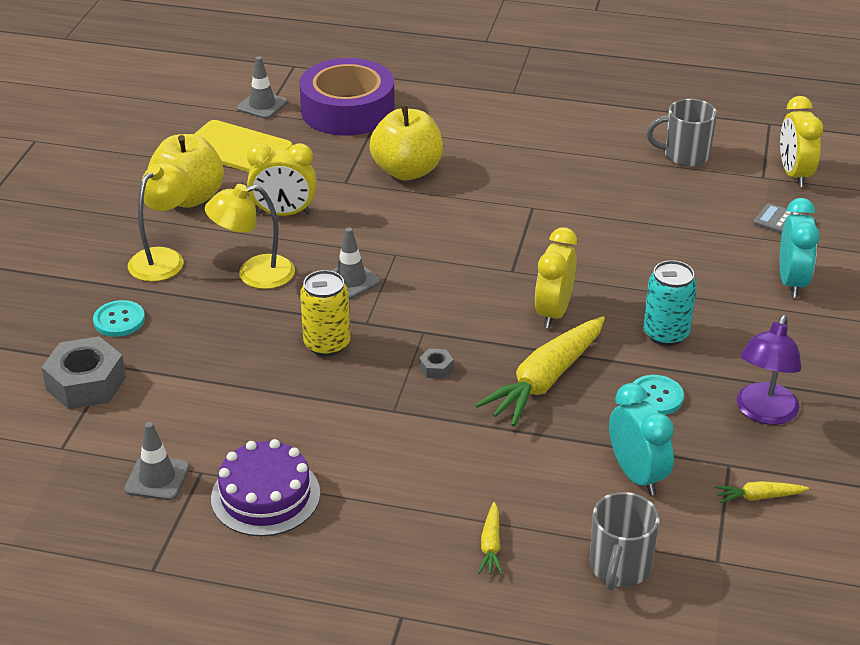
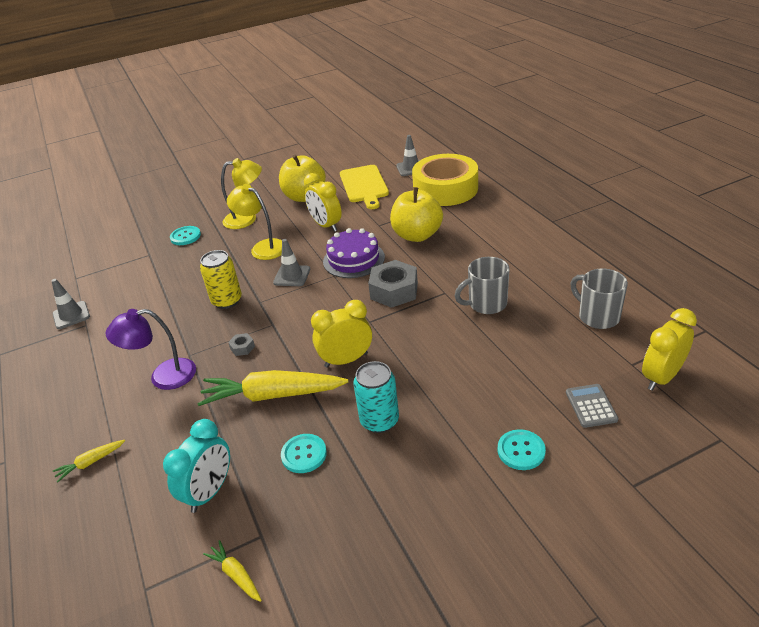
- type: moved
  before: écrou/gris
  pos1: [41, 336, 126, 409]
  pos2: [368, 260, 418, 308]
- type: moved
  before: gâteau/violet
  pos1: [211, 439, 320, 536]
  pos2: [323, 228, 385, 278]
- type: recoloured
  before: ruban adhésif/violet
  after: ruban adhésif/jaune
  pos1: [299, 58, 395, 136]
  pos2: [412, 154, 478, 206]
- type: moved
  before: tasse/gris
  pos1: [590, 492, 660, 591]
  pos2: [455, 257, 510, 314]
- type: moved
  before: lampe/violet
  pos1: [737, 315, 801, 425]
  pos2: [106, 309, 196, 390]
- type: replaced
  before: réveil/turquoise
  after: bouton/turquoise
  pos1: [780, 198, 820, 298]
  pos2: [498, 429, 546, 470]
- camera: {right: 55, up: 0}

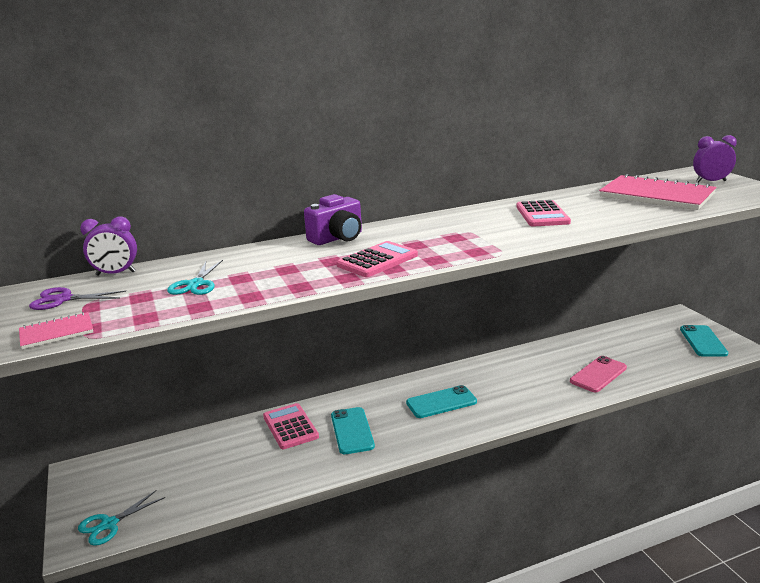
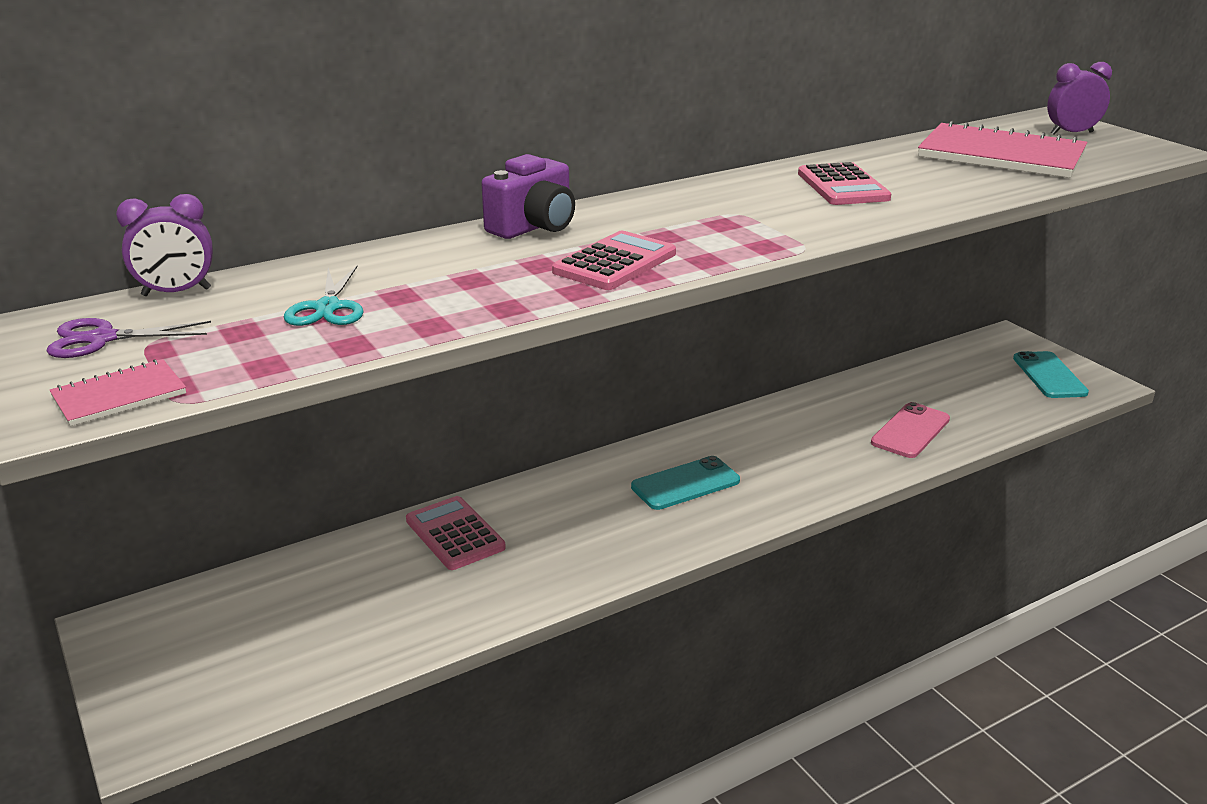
- type: removed
  before: ciseaux/turquoise
  pos1: [78, 490, 165, 546]
- type: removed
  before: téléphone/turquoise
  pos1: [331, 407, 375, 454]
- camera: {right: -10, up: 5}

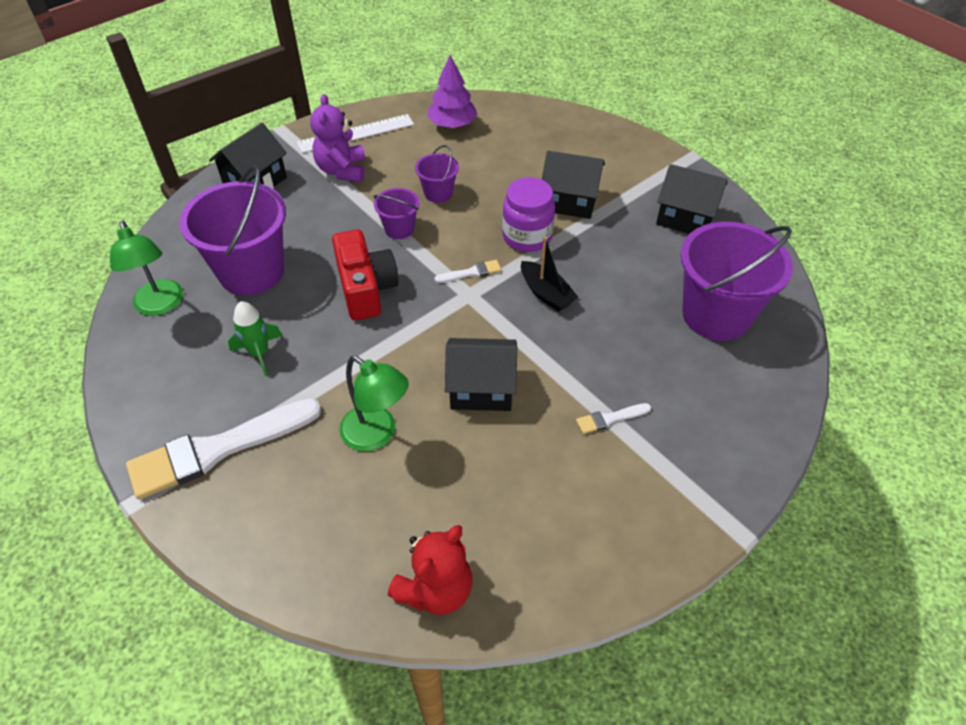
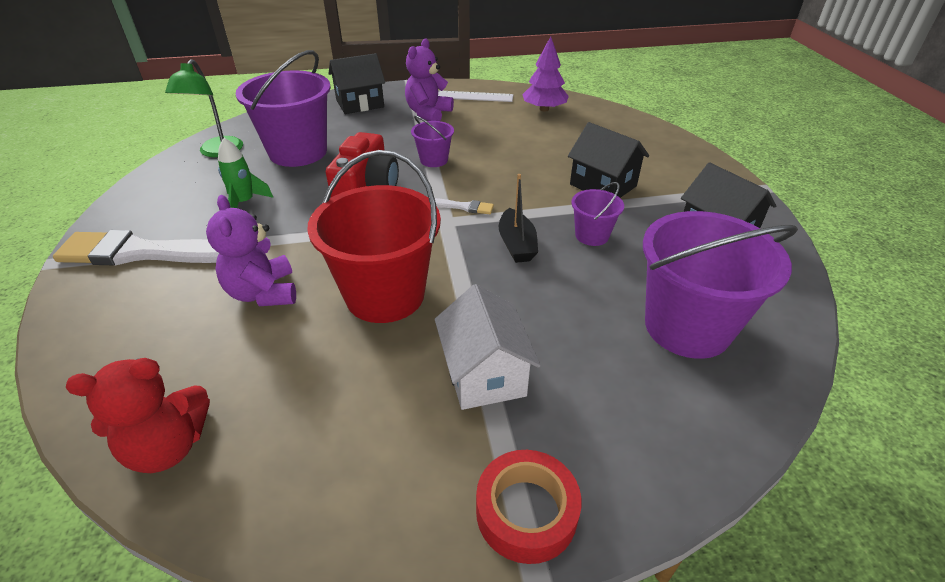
- type: replaced
  before: lampe/vert
  after: ours en peluche/violet
  pos1: [339, 356, 409, 451]
  pos2: [206, 195, 296, 306]
- type: moved
  before: seau/violet
  pos1: [415, 145, 459, 203]
  pos2: [571, 182, 624, 246]
- type: replaced
  before: maison/noir
  after: seau/rouge
  pos1: [445, 338, 517, 411]
  pos2: [307, 150, 441, 323]
- type: removed
  before: bocal/violet
  pos1: [502, 177, 555, 252]
- type: replaced
  before: pinceau/blanc
  after: maison/blanc
  pos1: [576, 403, 651, 434]
  pos2: [435, 284, 541, 410]
- type: added
  after: ruban adhésif/rouge
  pos2: [476, 450, 582, 564]
- camera: {right: 30, up: -10}

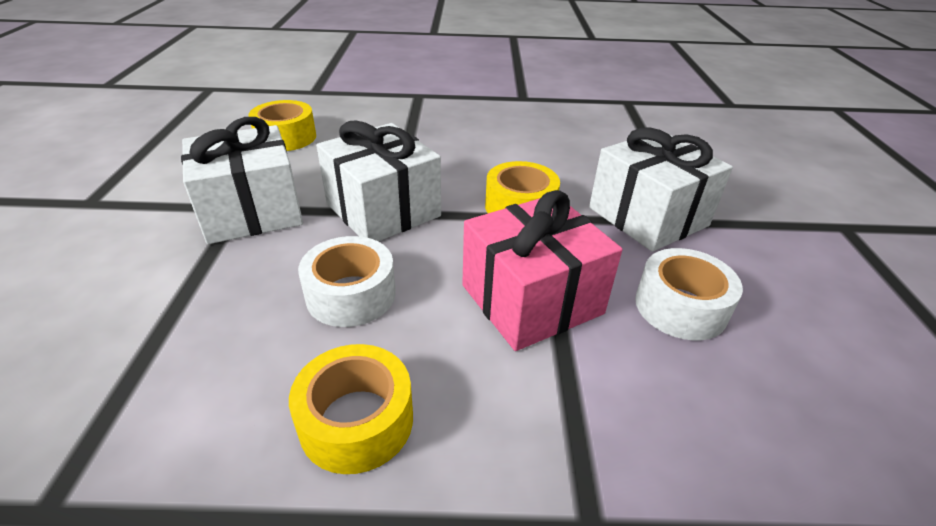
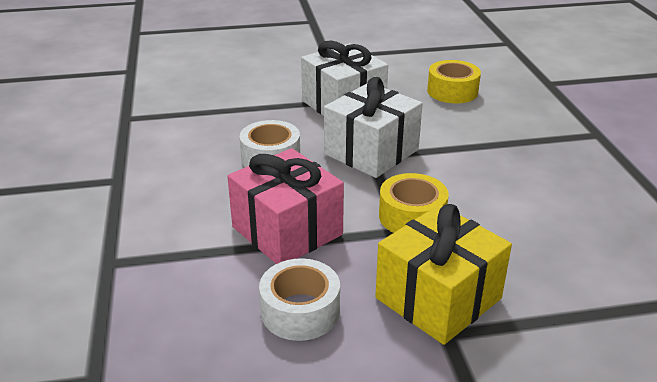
- type: removed
  before: ruban adhésif/jaune
  pos1: [289, 344, 413, 474]
- type: recoloured
  before: cadeau/blanc
  after: cadeau/jaune
  pos1: [589, 128, 733, 252]
  pos2: [375, 204, 512, 345]
- camera: {right: 80, up: -5}

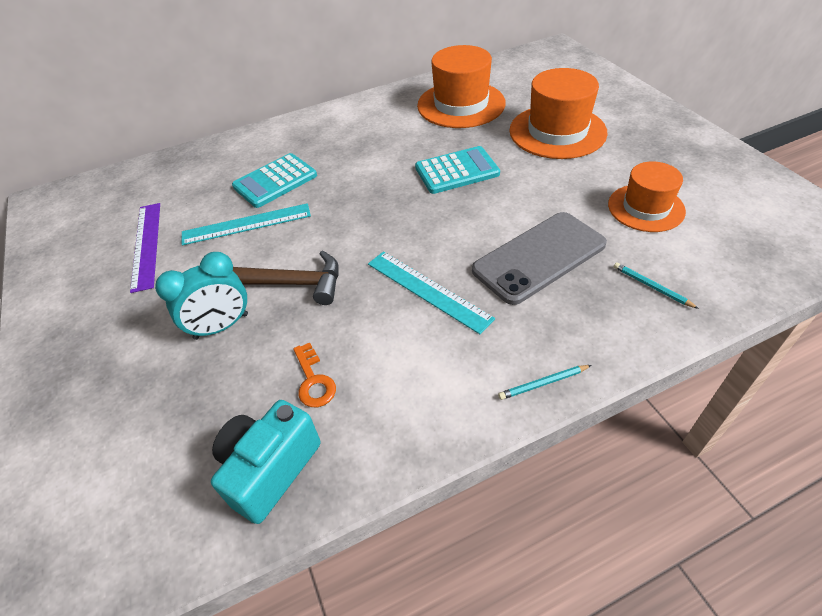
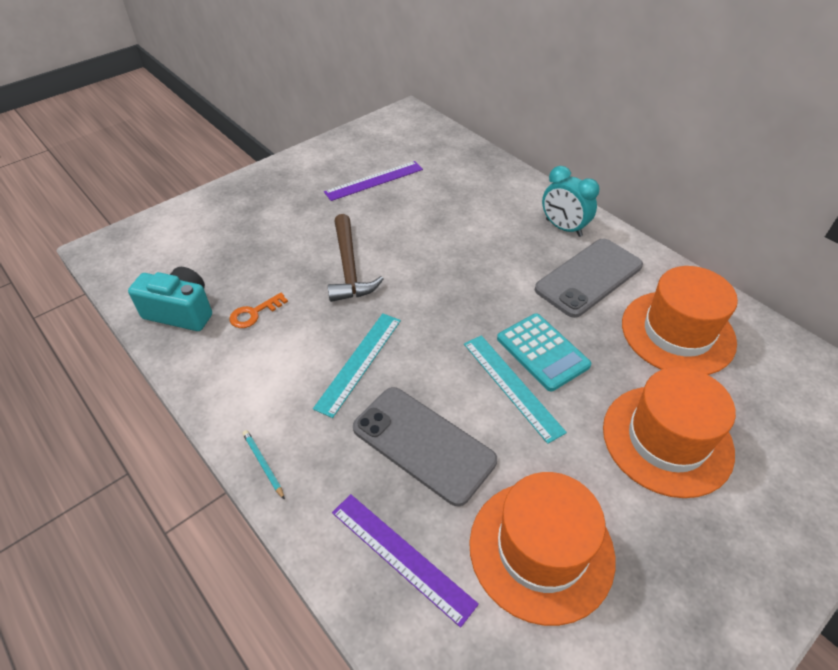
- type: moved
  before: réveil/turquoise
  pos1: [155, 252, 248, 340]
  pos2: [542, 166, 600, 237]
- type: moved
  before: règle/turquoise
  pos1: [182, 203, 311, 245]
  pos2: [464, 335, 567, 444]
- type: removed
  before: calculatrice/turquoise
  pos1: [232, 153, 317, 208]
- type: resized
  before: chapeau/orange
  pos1: [608, 161, 686, 232]
  pos2: [469, 472, 615, 626]
  scale: 1.54
- type: replaced
  before: crayon/turquoise
  after: règle/violet
  pos1: [614, 262, 699, 309]
  pos2: [332, 494, 479, 628]
- type: added
  after: téléphone/gris
  pos2: [535, 239, 643, 318]
- camera: {right: 70, up: 0}

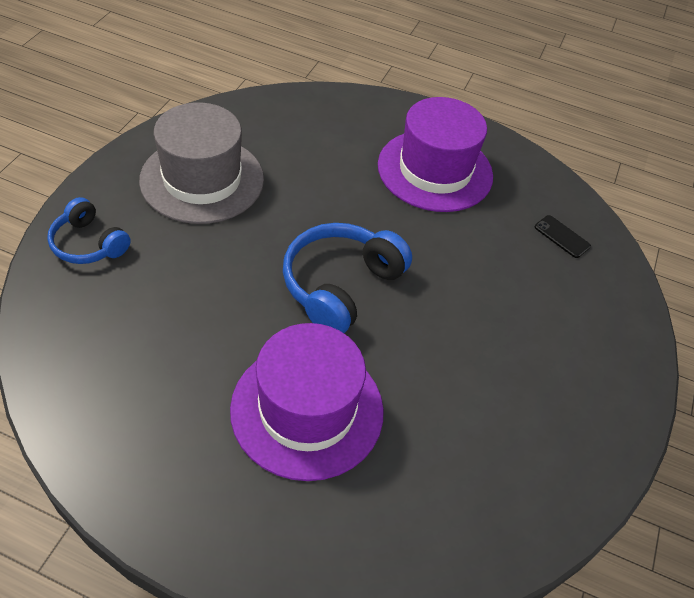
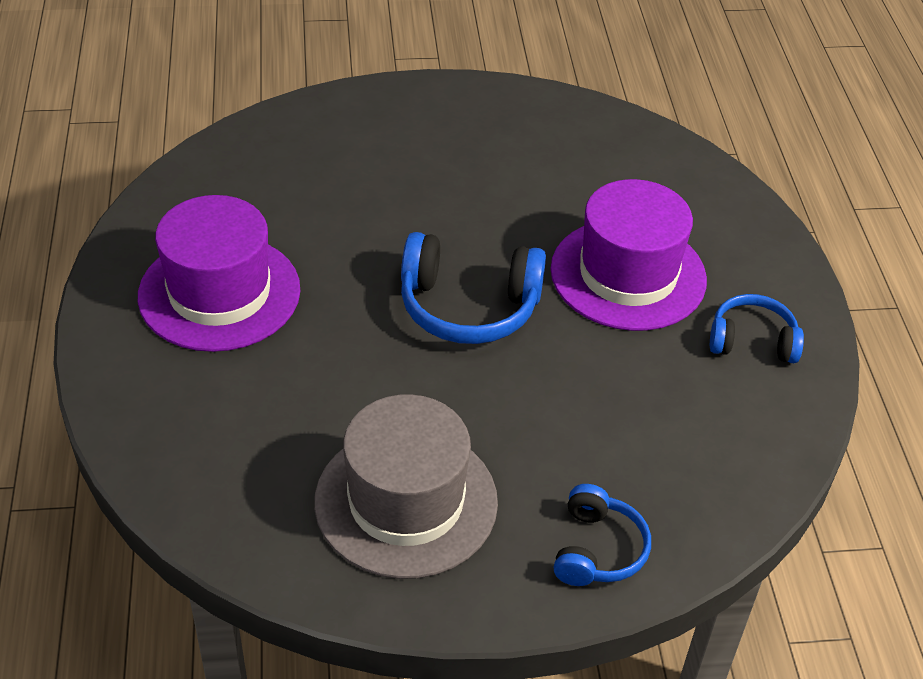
- type: removed
  before: téléphone/noir
  pos1: [535, 215, 591, 258]
- type: added
  after: casque audio/bleu
  pos2: [710, 294, 804, 363]
- camera: {right: -115, up: -5}

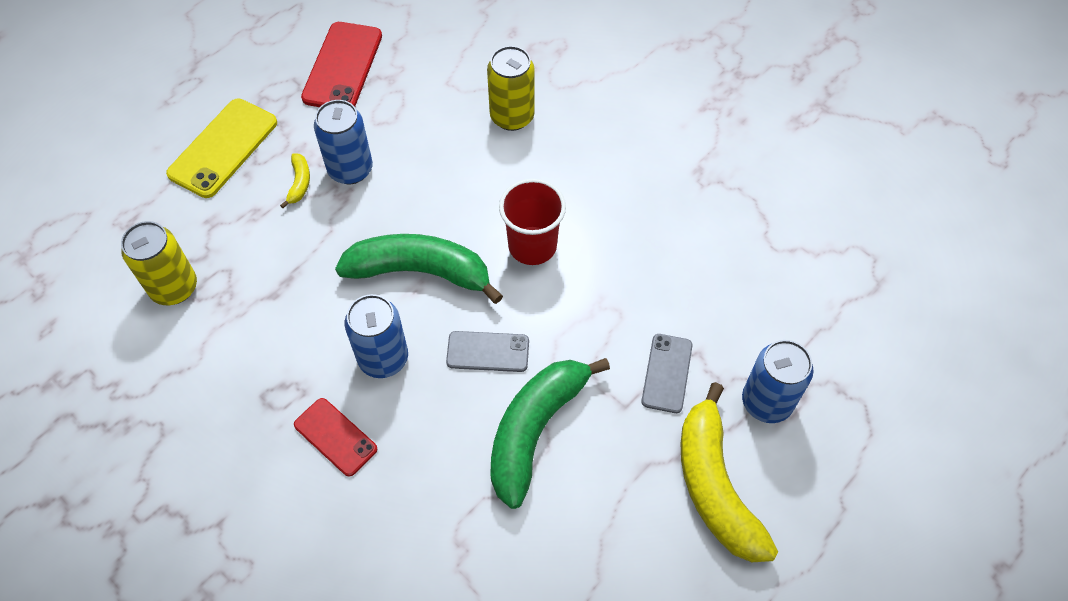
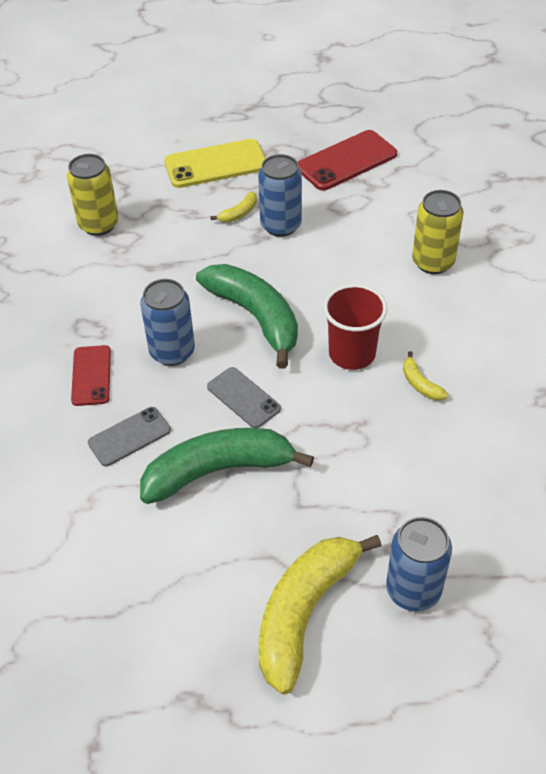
- type: moved
  before: téléphone/gris
  pos1: [641, 334, 693, 413]
  pos2: [88, 407, 171, 466]
- type: added
  after: banane/jaune
  pos2: [403, 351, 448, 401]
- camera: {right: 45, up: -10}

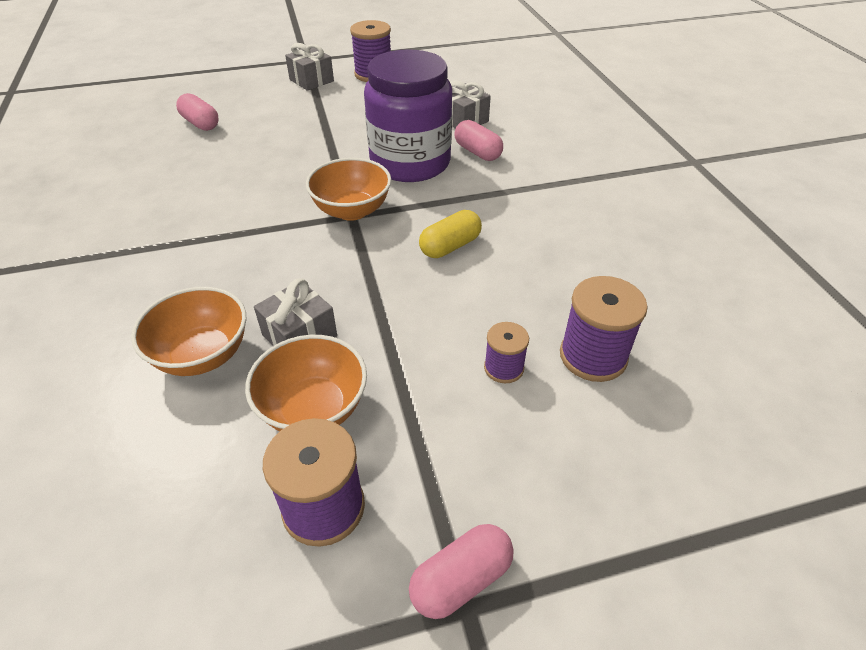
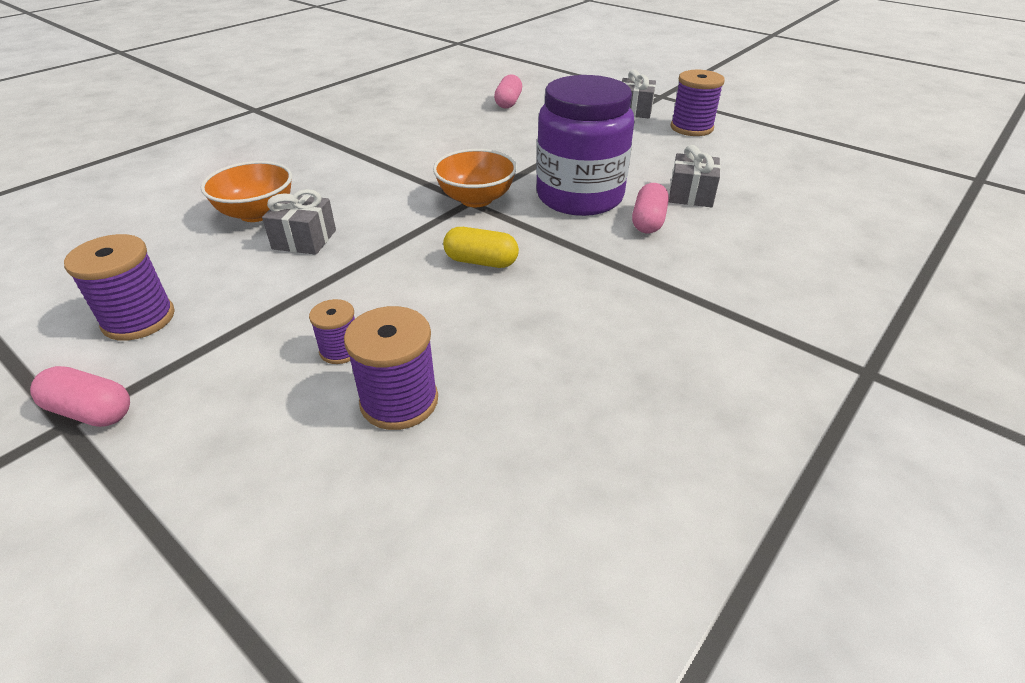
- type: removed
  before: bol/orange
  pos1: [245, 335, 367, 431]
- camera: {right: 55, up: -5}

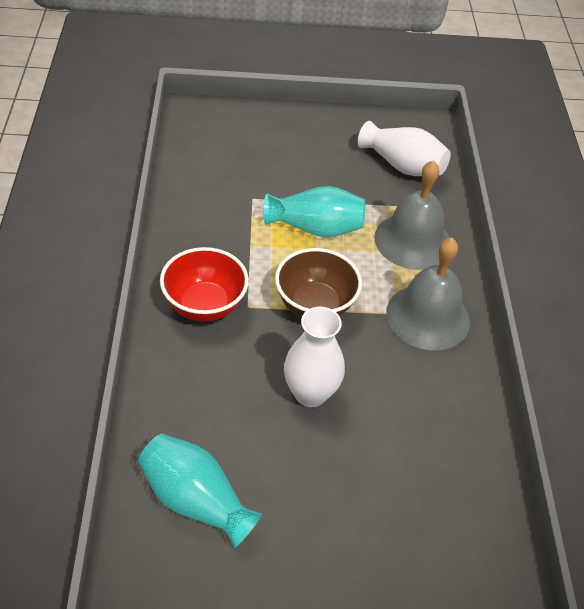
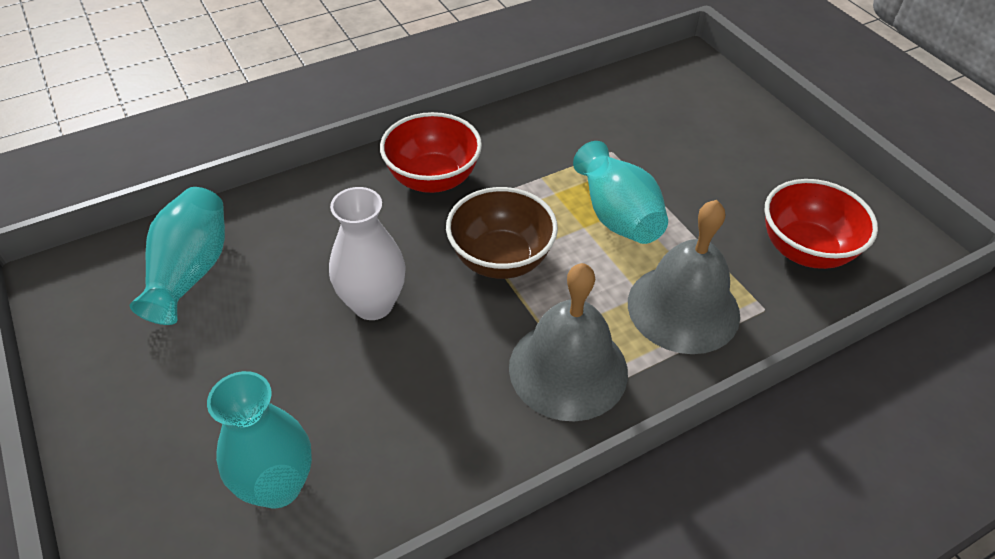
- type: replaced
  before: vase/blanc
  after: bol/rouge
  pos1: [358, 121, 451, 176]
  pos2: [764, 179, 878, 269]
- type: added
  after: vase/turquoise
  pos2: [207, 371, 312, 509]
- camera: {right: 65, up: 0}

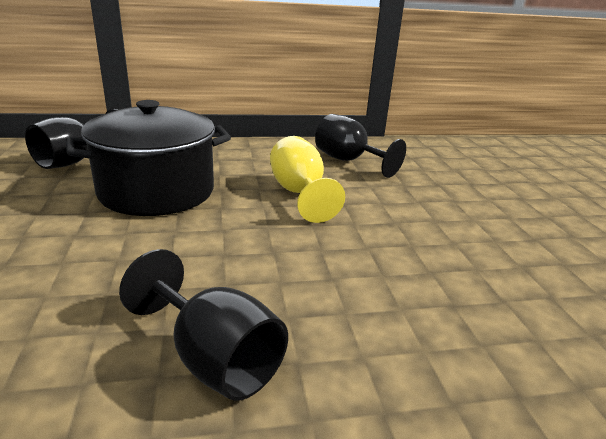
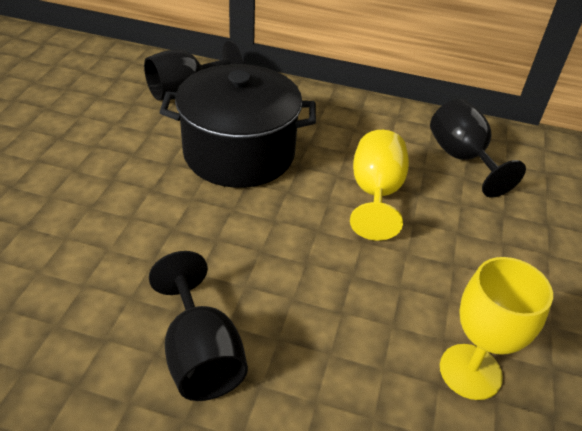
- type: added
  after: verre à pied/jaune
  pos2: [440, 257, 553, 400]
- camera: {right: 25, up: 15}

